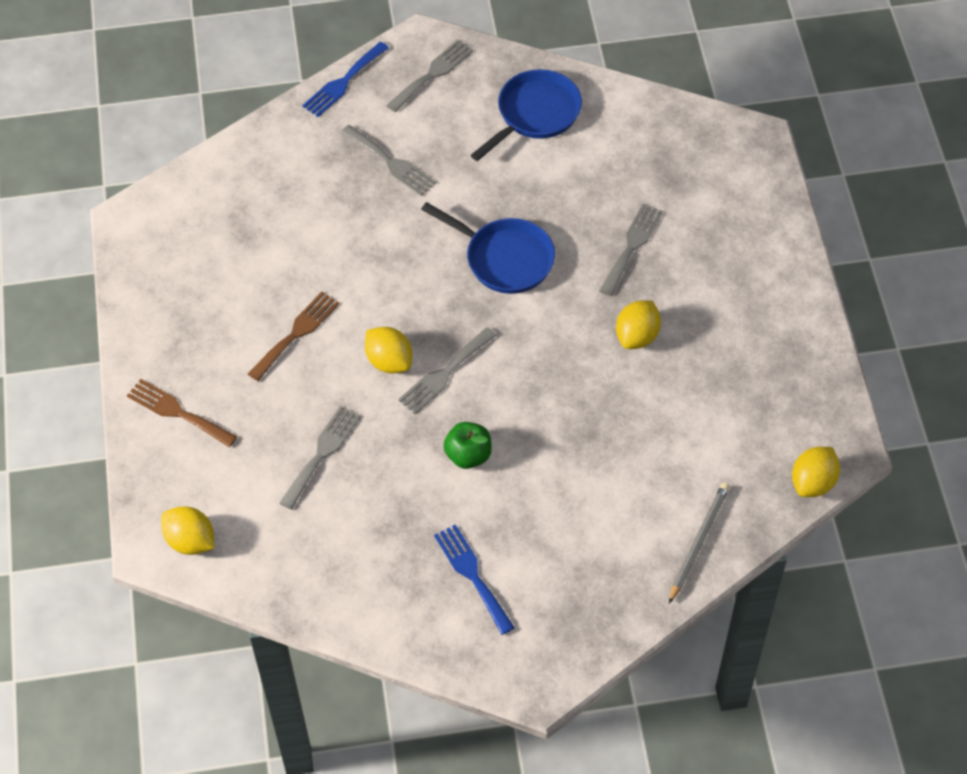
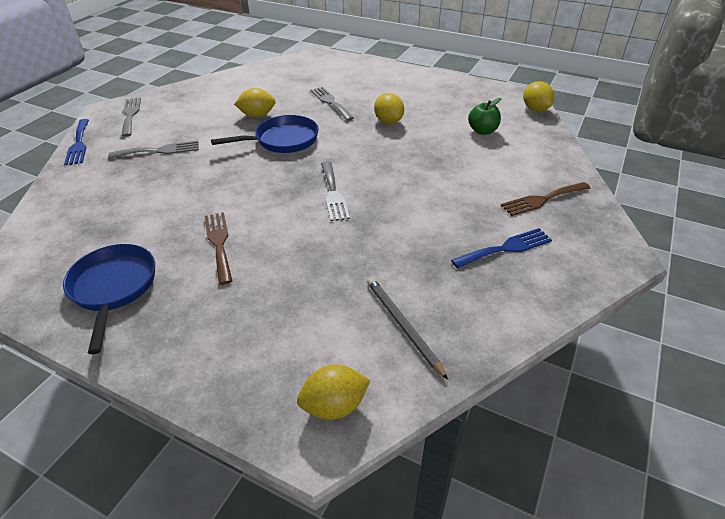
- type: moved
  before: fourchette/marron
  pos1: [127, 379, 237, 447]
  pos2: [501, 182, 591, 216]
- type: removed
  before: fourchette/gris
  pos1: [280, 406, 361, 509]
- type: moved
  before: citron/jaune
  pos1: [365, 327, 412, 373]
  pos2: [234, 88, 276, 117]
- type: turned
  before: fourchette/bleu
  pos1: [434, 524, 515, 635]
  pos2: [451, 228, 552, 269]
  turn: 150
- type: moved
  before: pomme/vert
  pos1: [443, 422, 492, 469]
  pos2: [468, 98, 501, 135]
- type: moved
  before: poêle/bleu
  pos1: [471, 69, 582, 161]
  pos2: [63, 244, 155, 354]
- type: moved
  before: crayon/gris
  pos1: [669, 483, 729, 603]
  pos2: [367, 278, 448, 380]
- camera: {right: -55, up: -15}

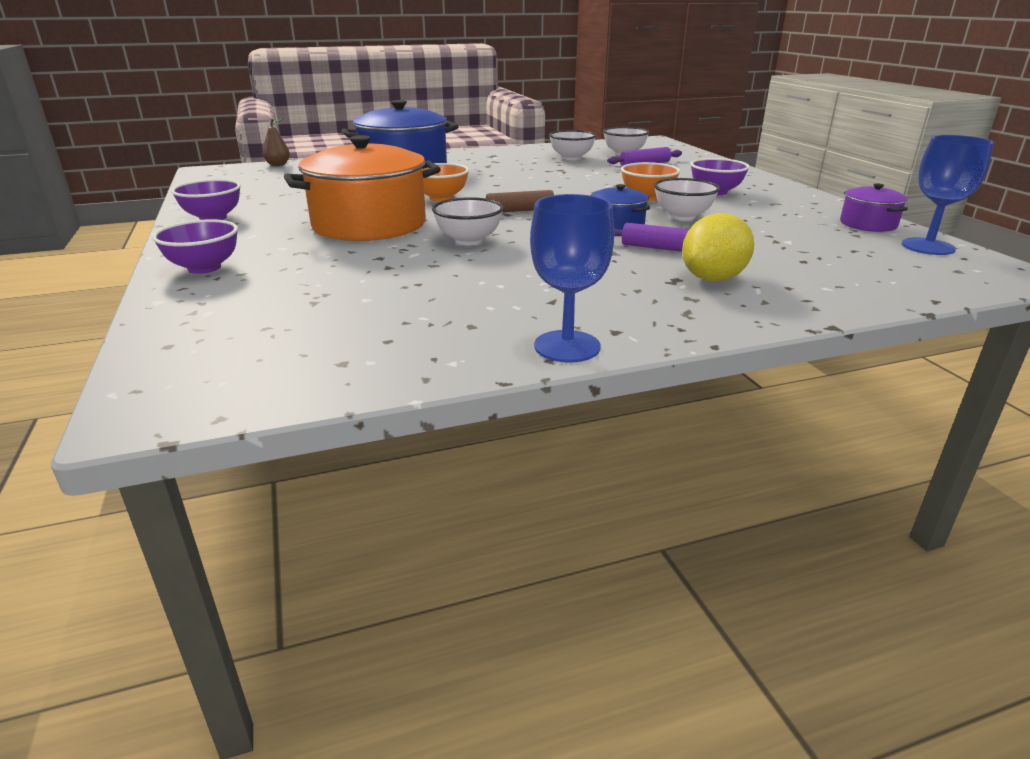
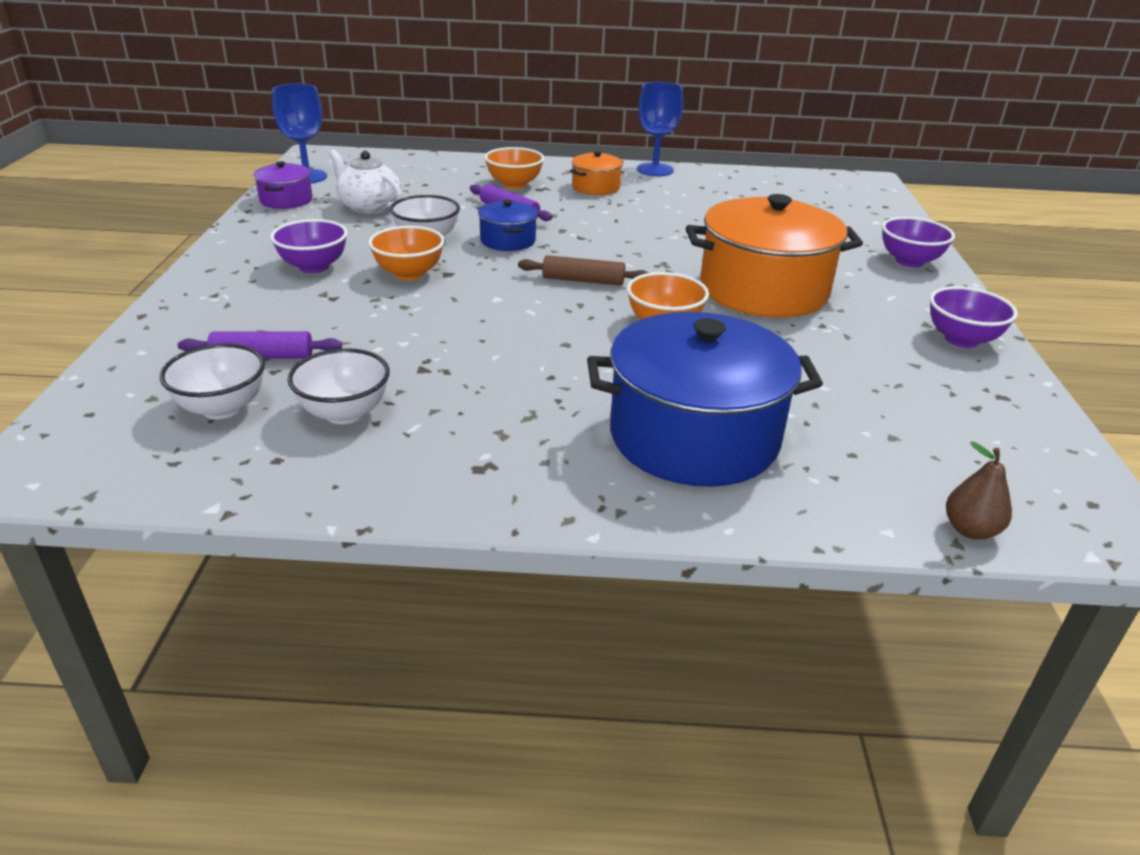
- type: removed
  before: bol/blanc
  pos1: [432, 197, 504, 245]
- type: replaced
  before: citron/jaune
  after: bol/orange
  pos1: [682, 213, 754, 282]
  pos2: [484, 147, 544, 189]
- type: added
  after: théière/blanc
  pos2: [329, 150, 403, 214]
- type: added
  after: marmite/orange
  pos2: [570, 151, 623, 195]
- camera: {right: -160, up: 5}

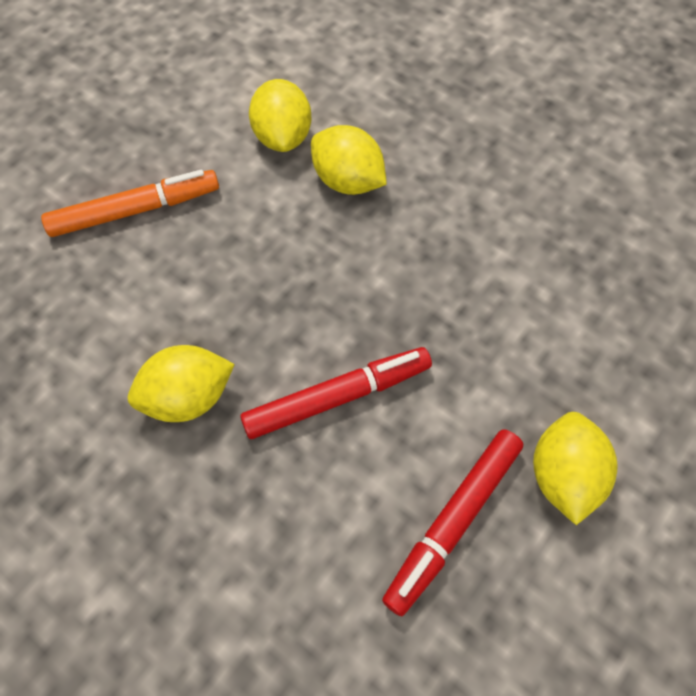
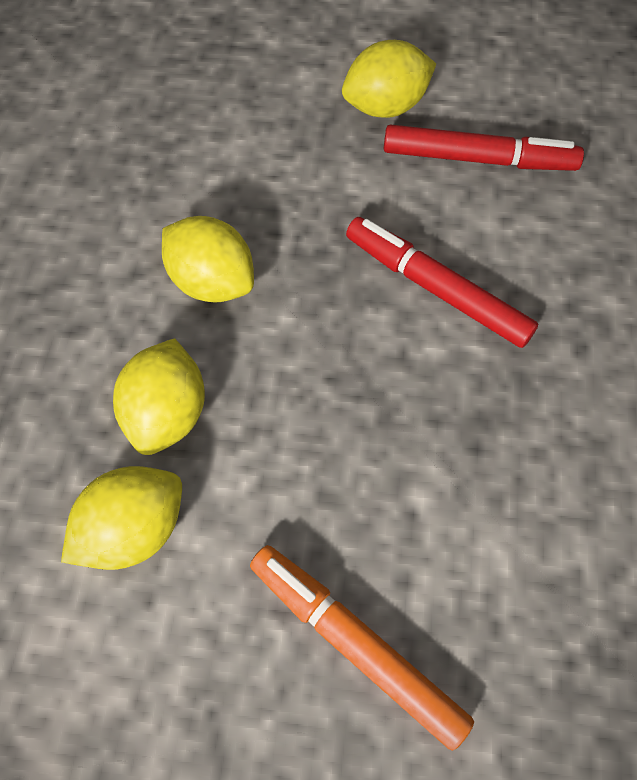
- type: moved
  before: citron/jaune
  pos1: [128, 345, 235, 422]
  pos2: [162, 216, 254, 303]
- camera: {right: -120, up: 0}

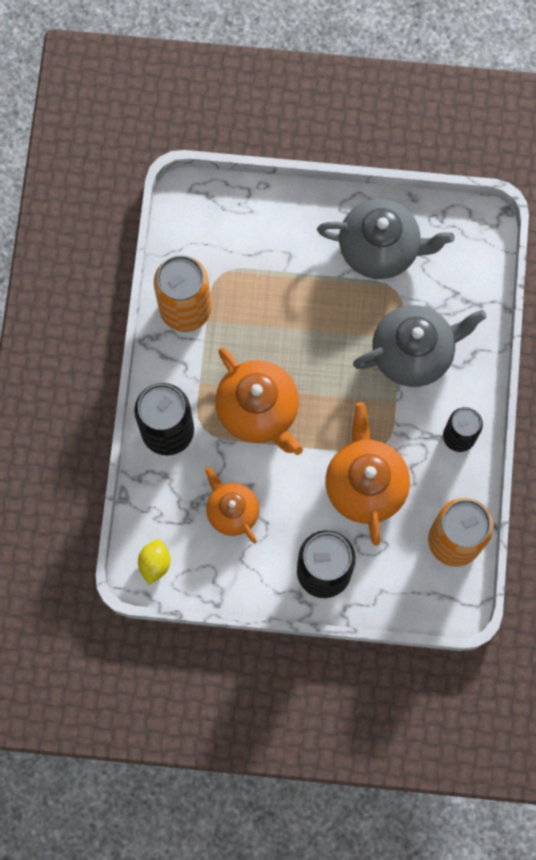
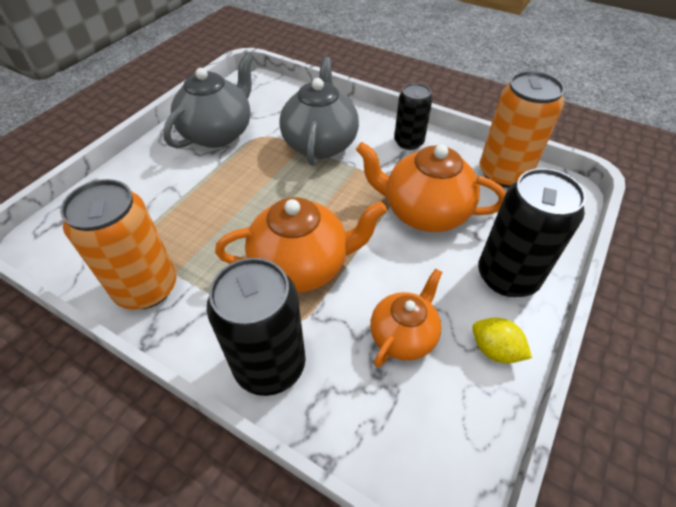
- type: moved
  before: citron/jaune
  pos1: [138, 539, 170, 585]
  pos2: [472, 318, 532, 364]
- type: turned
  before: théière/orange
  pos1: [205, 466, 259, 543]
  pos2: [370, 269, 442, 367]
  turn: 135
- camera: {right: -65, up: -25}

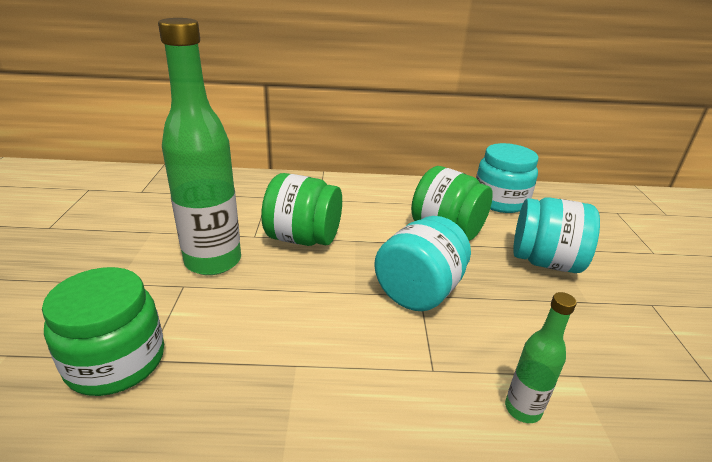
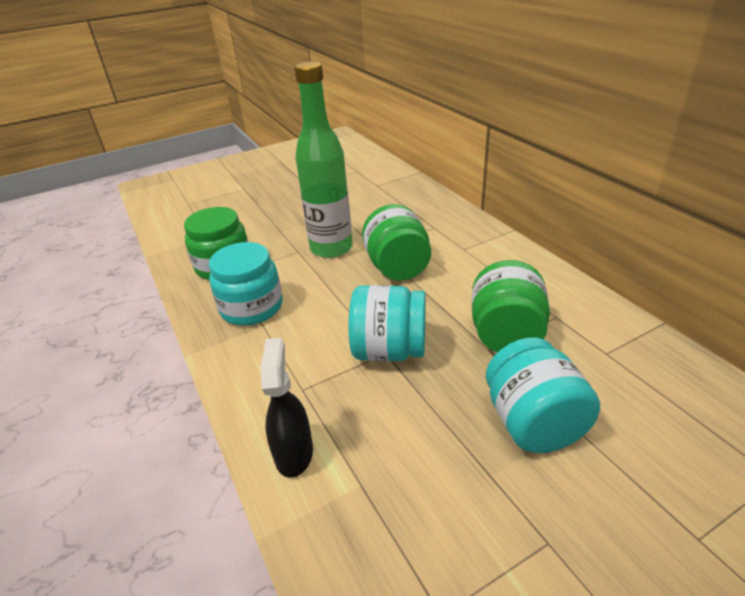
- type: moved
  before: bocal/turquoise
  pos1: [476, 143, 538, 213]
  pos2: [209, 242, 282, 326]
- type: replaced
  before: bouteille/vert
  after: vaporisateur/noir
  pos1: [505, 292, 577, 423]
  pos2: [260, 338, 313, 478]
- camera: {right: 65, up: 5}

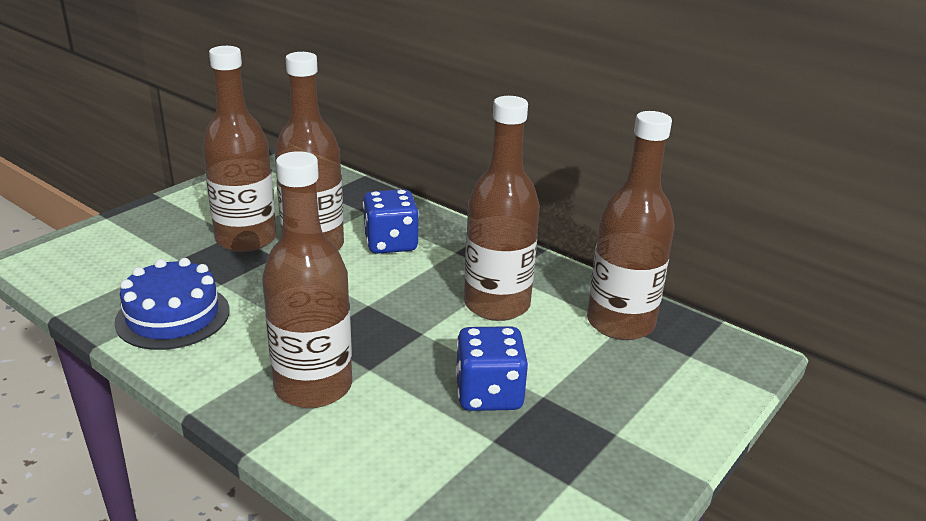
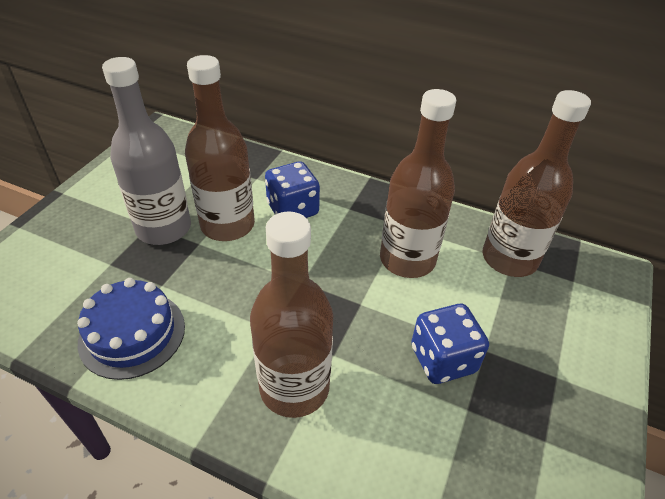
- type: recoloured
  before: bouteille/marron
  after: bouteille/gris
  pos1: [202, 46, 276, 252]
  pos2: [102, 57, 191, 245]
- camera: {right: -15, up: 15}

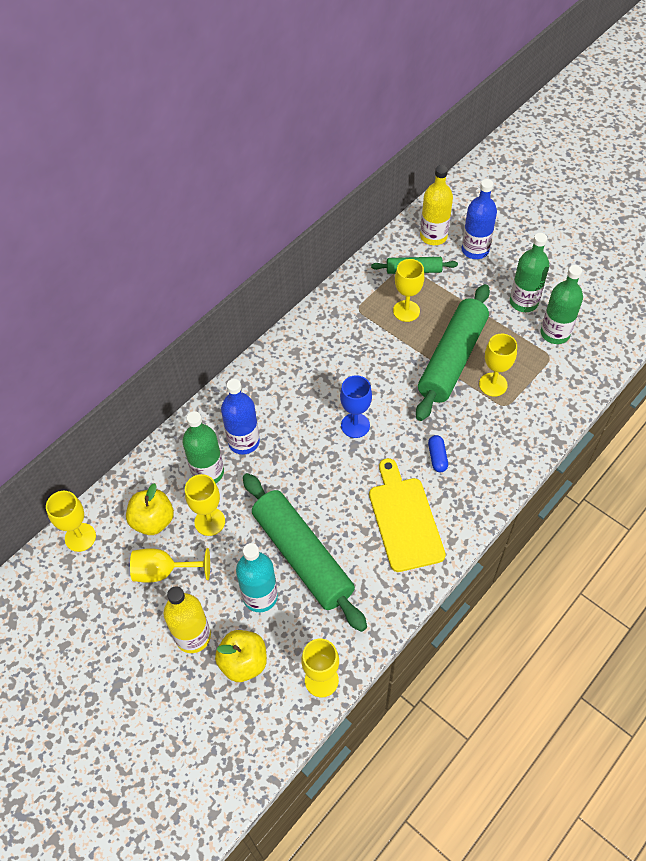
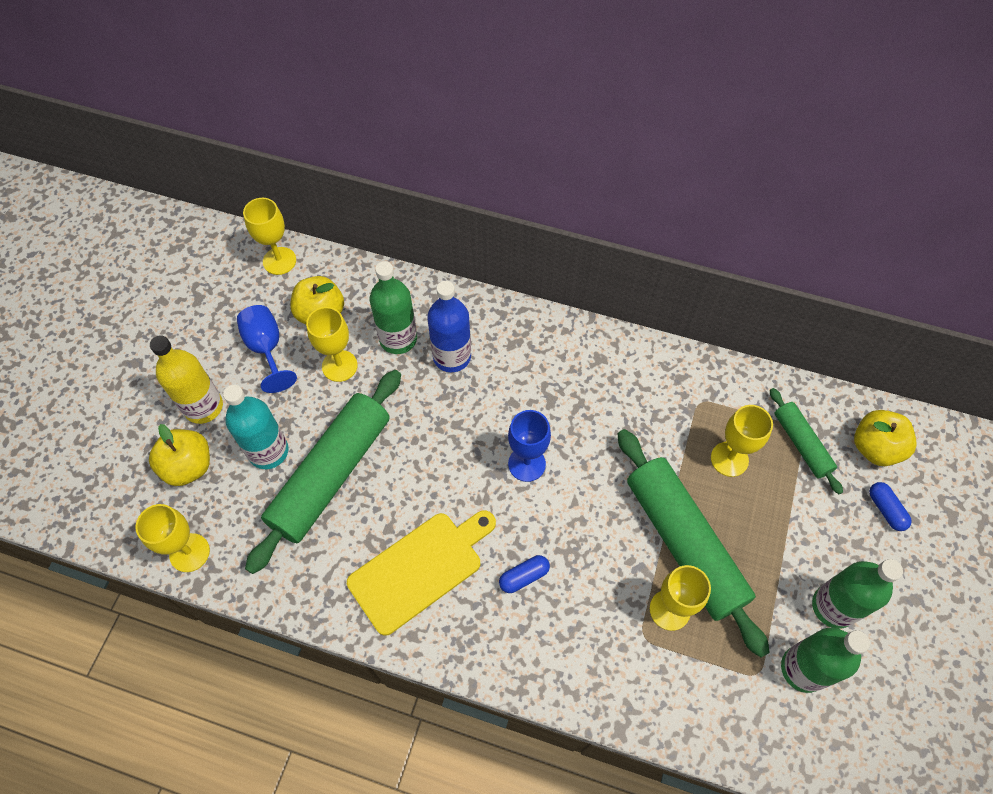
- type: recoloured
  before: verre à pied/jaune
  after: verre à pied/bleu
  pos1: [130, 548, 210, 583]
  pos2: [237, 305, 297, 393]
- type: turned
  before: rouleau à pâtisserie/vert
  pos1: [416, 284, 490, 421]
  pos2: [618, 429, 770, 658]
  turn: 60
- type: replaced
  before: bouteille/jaune
  after: pomme/jaune
  pos1: [420, 165, 453, 245]
  pos2: [854, 410, 917, 466]
- type: replaced
  before: bouteille/bleu
  after: gélule/bleu
  pos1: [462, 179, 497, 259]
  pos2: [869, 482, 912, 531]
- camera: {right: 65, up: 5}

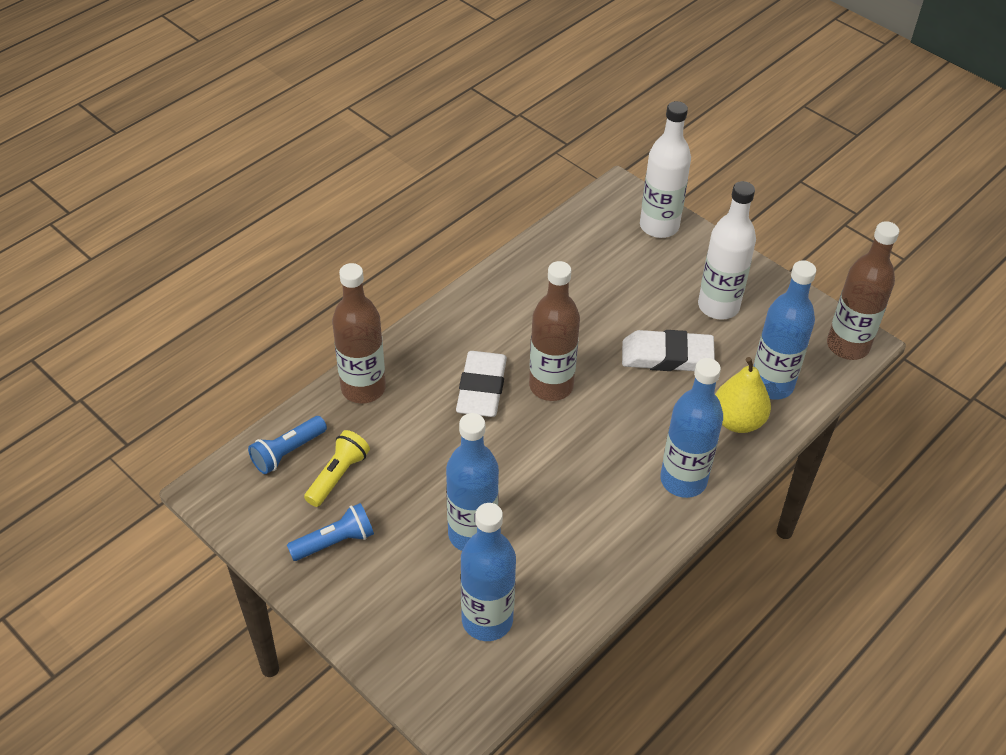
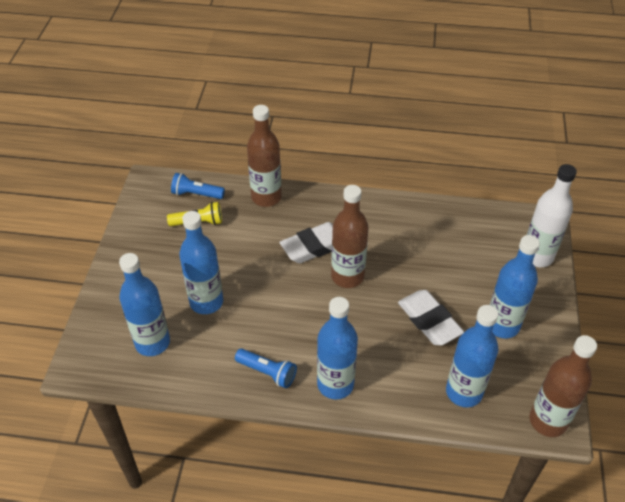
- type: moved
  before: lampe de poche/bleu
  pos1: [287, 503, 374, 561]
  pos2: [235, 349, 297, 388]
- type: recoloured
  before: bouteille/blanc
  after: bouteille/bleu
  pos1: [698, 181, 756, 320]
  pos2: [490, 235, 540, 338]
- type: removed
  before: poire/jaune
  pos1: [715, 357, 771, 433]
- camera: {right: 55, up: 0}

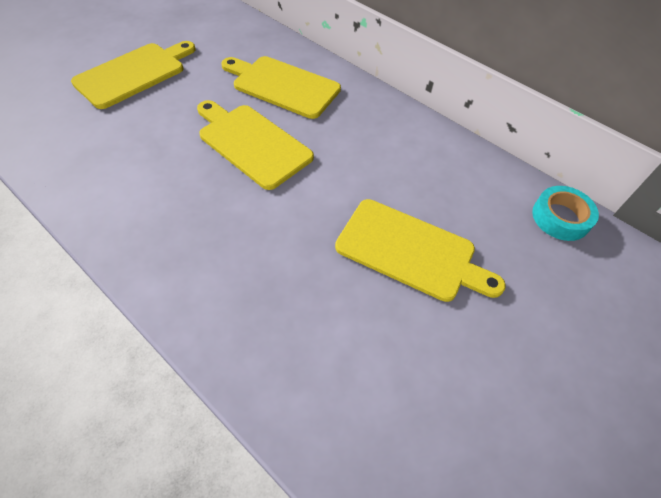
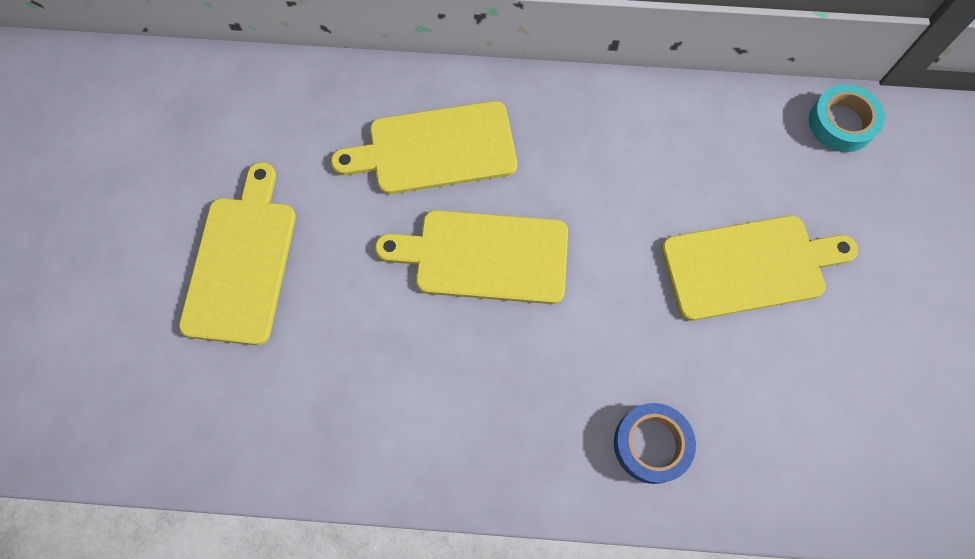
- type: added
  after: ruban adhésif/bleu
  pos2: [614, 403, 696, 484]
- camera: {right: -35, up: 15}

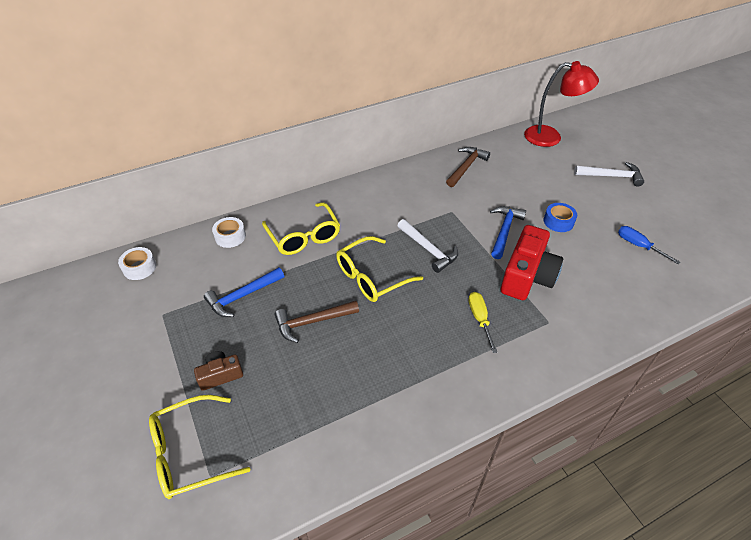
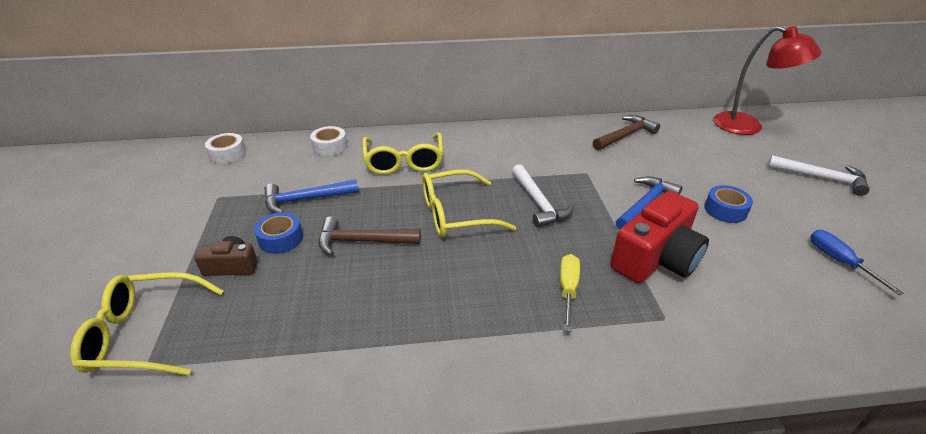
- type: added
  after: ruban adhésif/bleu
  pos2: [254, 212, 303, 254]
- camera: {right: 20, up: -10}

